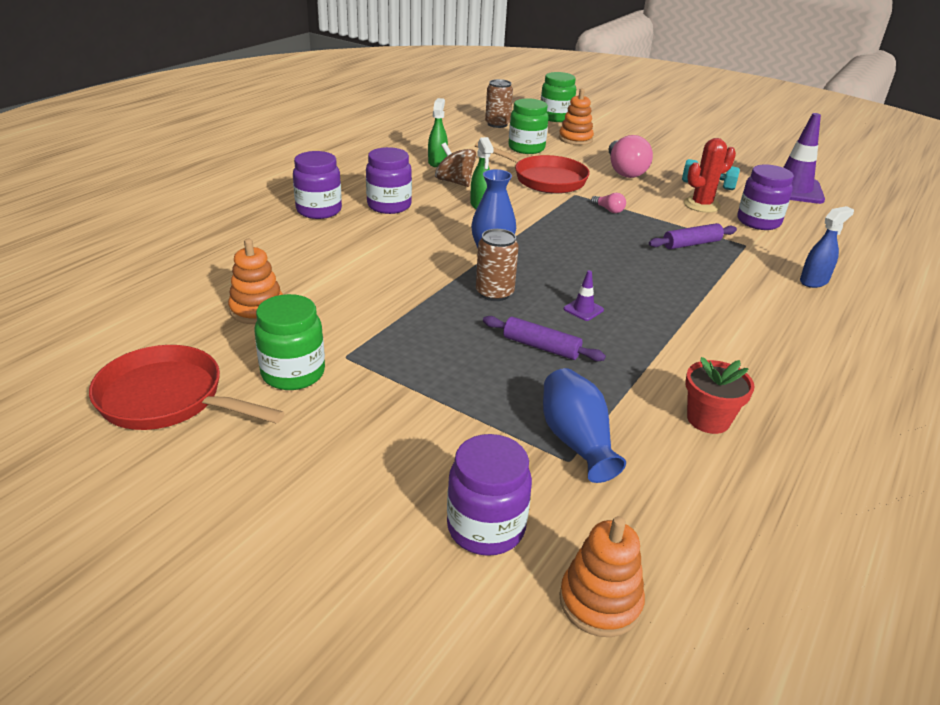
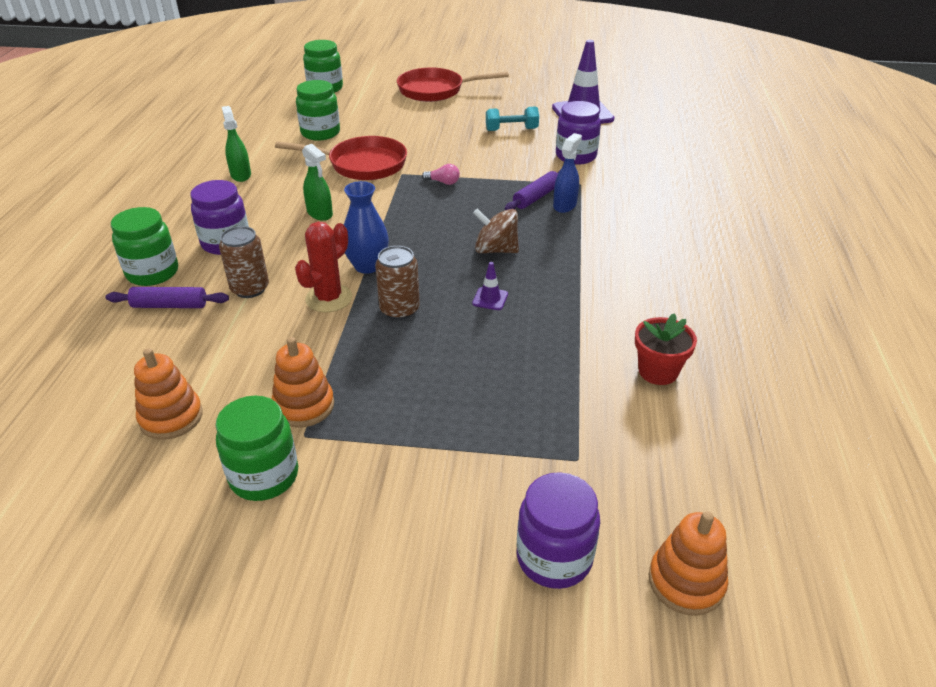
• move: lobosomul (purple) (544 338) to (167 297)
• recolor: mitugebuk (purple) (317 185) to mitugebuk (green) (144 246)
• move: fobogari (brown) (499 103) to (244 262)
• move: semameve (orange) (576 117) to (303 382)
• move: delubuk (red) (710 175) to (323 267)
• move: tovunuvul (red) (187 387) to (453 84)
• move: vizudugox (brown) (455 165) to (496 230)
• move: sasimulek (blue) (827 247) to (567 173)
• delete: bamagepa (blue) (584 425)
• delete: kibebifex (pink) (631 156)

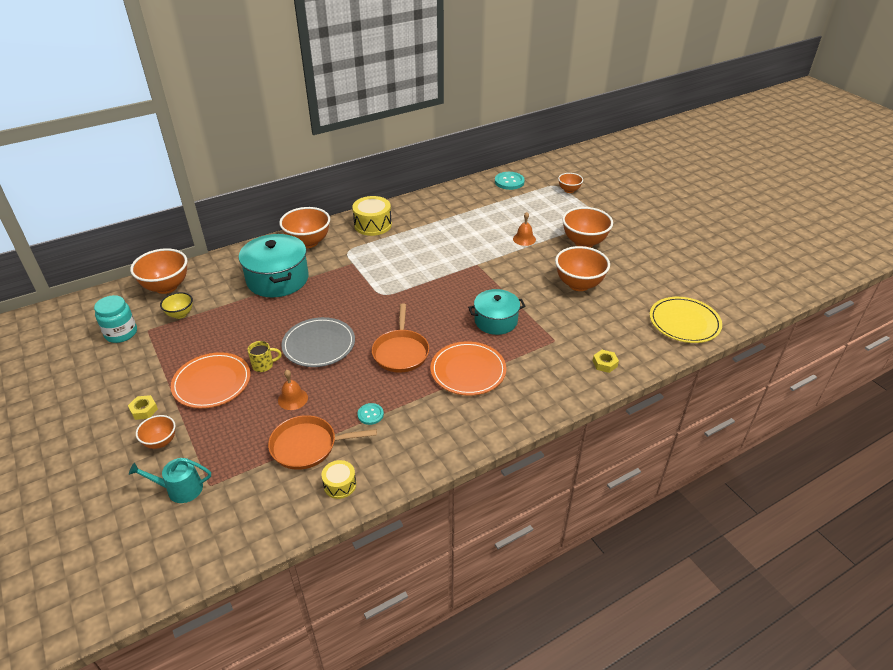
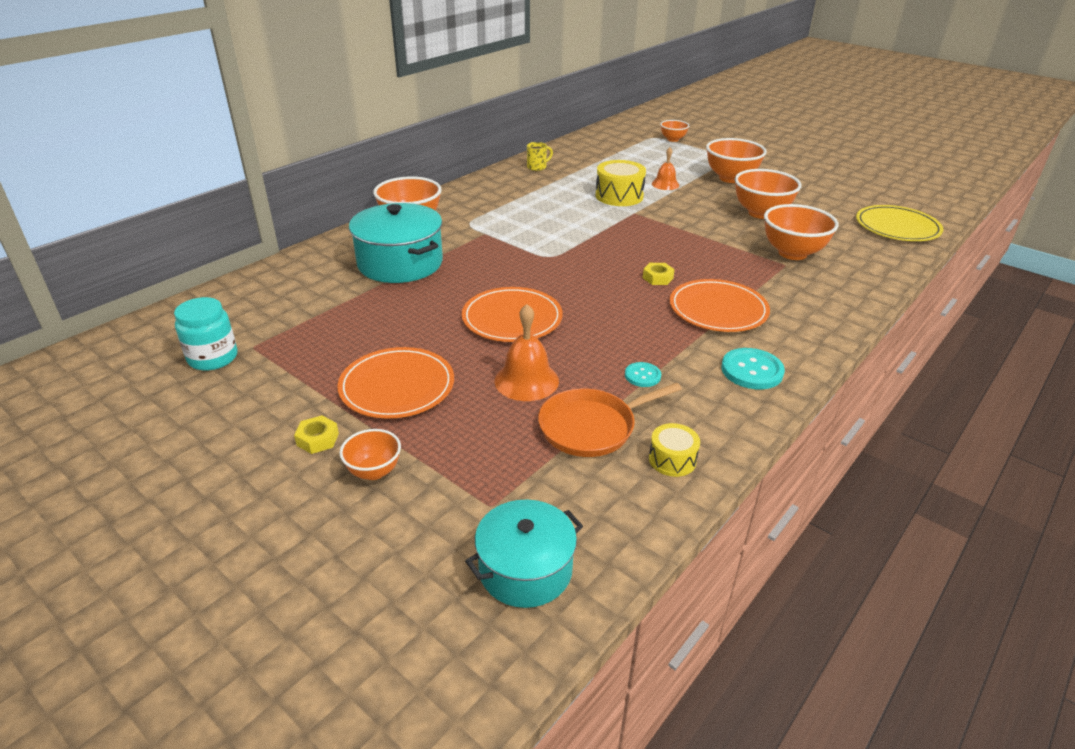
• recolor: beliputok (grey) (318 342) to beliputok (orange) (512 314)
• move: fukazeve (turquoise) (496 312) to (524 554)
• resize: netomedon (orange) (293 390) = (526 352) x1.51
• move: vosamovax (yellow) (264 356) to (540 156)
• move: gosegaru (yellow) (372 216) to (621 183)
• move: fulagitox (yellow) (606 361) to (659 274)
• move: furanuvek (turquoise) (510 181) to (753 368)
• move: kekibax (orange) (159 271) to (801 232)
• delete: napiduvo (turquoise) (170 480)
• delete: kekibax (yellow) (176 305)
• delete: tovunuvul (orange) (400 338)

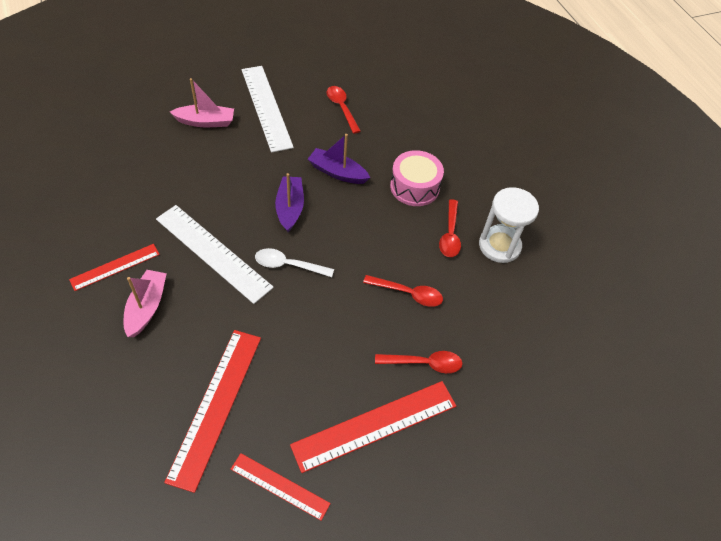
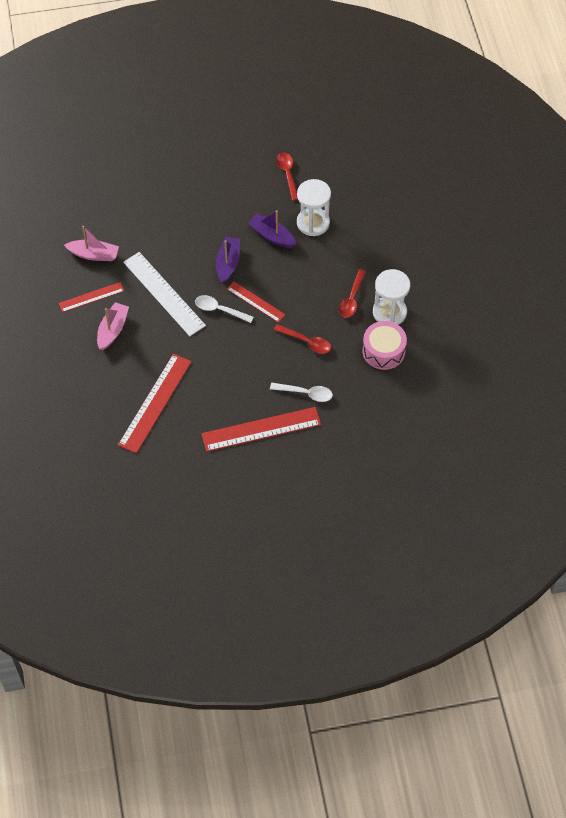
• move: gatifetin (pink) (202 102) to (91 243)
• move: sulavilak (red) (281 487) to (256 302)
• recolor: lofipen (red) (419 362) to lofipen (white) (301 392)
• insert: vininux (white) (314 207)
• move: gosegaru (pink) (417 178) to (384 345)
• delete: sulavilak (white) (268 109)

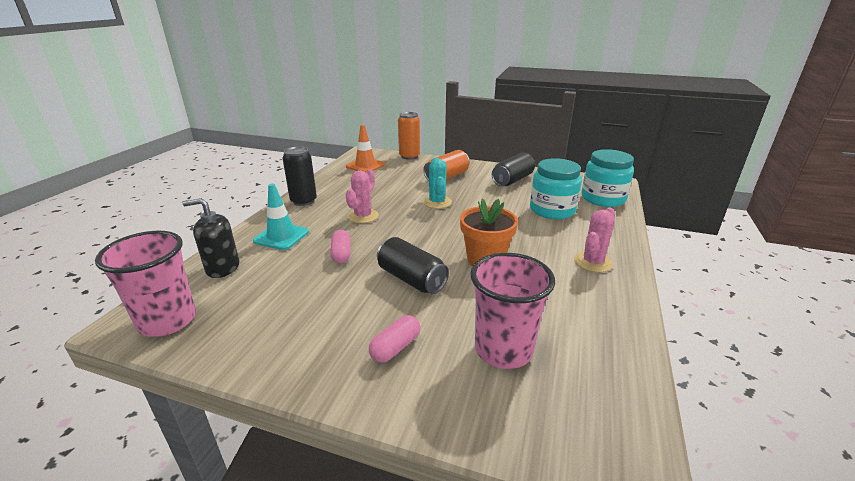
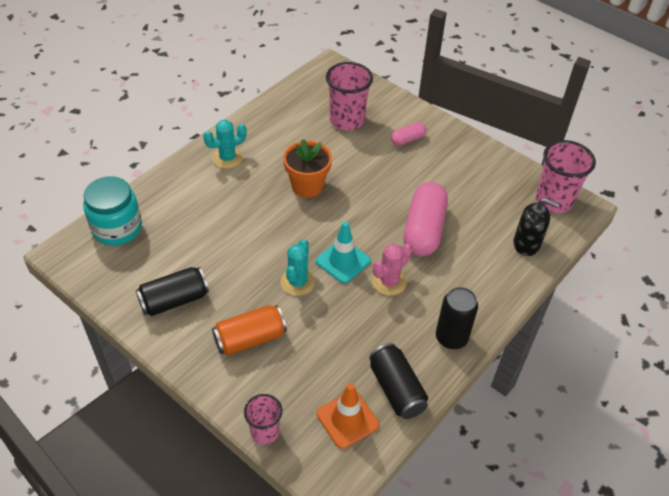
• recolor: delubuk (pink) (594 240) to delubuk (turquoise) (225 144)
• replace: fobogari (orange) (409 136) to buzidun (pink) (263 419)
• move: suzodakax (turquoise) (281 217) to (343 252)
• move: fobogari (black) (413 265) to (398 381)
• resize: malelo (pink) (340 246) = (426 219) x2.03
• delete: mitugebuk (turquoise) (556 188)

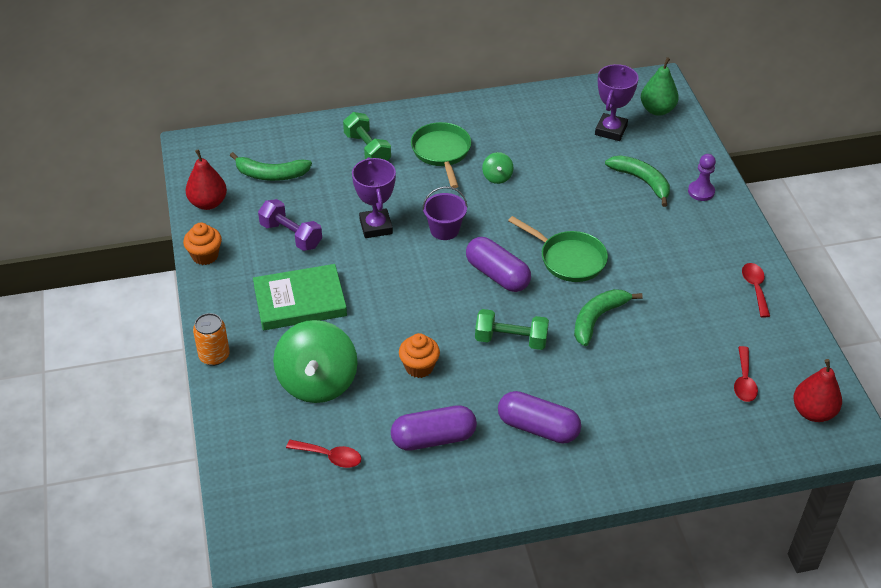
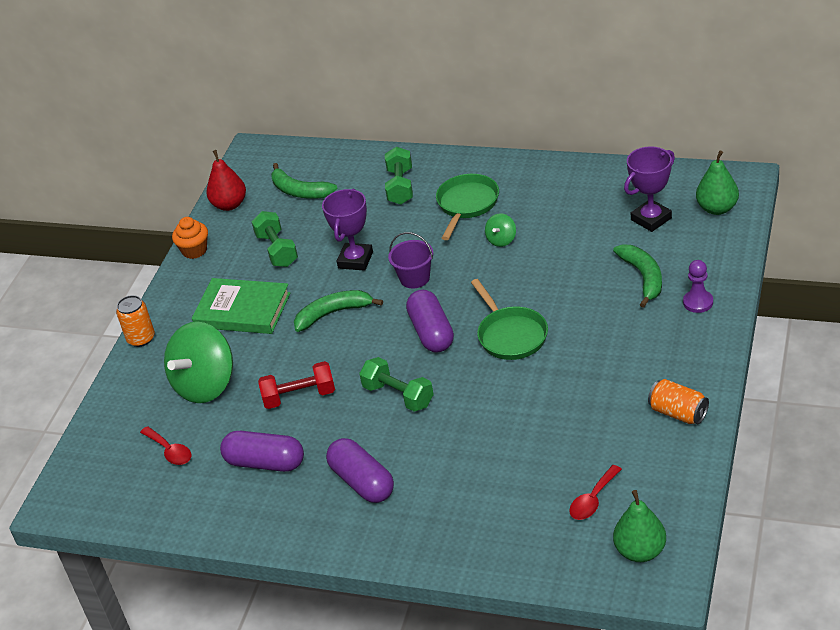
• recolor: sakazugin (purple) (290 225) to sakazugin (green) (274 239)
• replace: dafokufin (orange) (419 355) to sakazugin (red) (296 385)
• move: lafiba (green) (608 317) to (338 311)
• recolor: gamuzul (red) (817 390) to gamuzul (green) (639 526)
• replace: lofipen (red) (756 290) to fobogari (orange) (678 402)

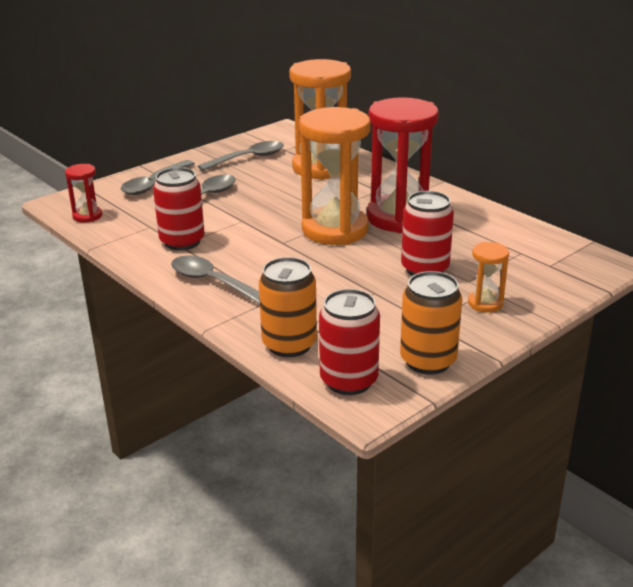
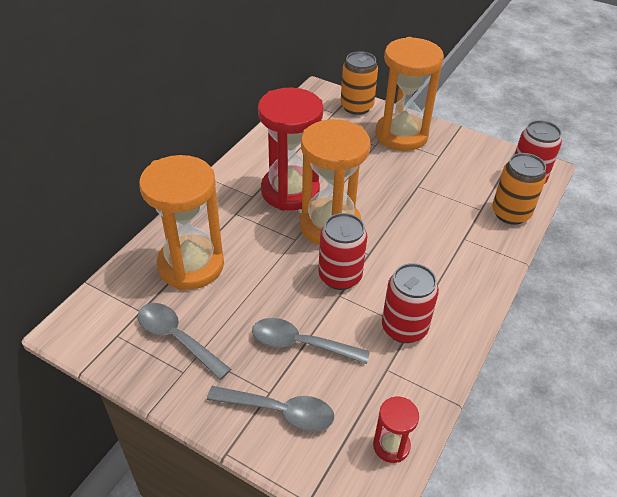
• move: fobogari (red) (427 233) to (342 251)
• move: fobogari (orange) (431 322) to (359 83)
• resize: vininux (orange) (488 277) = (409 94) x2.21
• delete: lofipen (grey) (215 280)

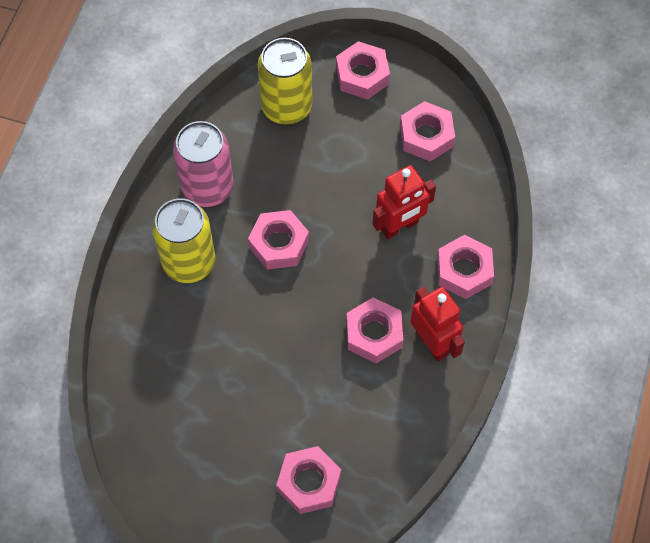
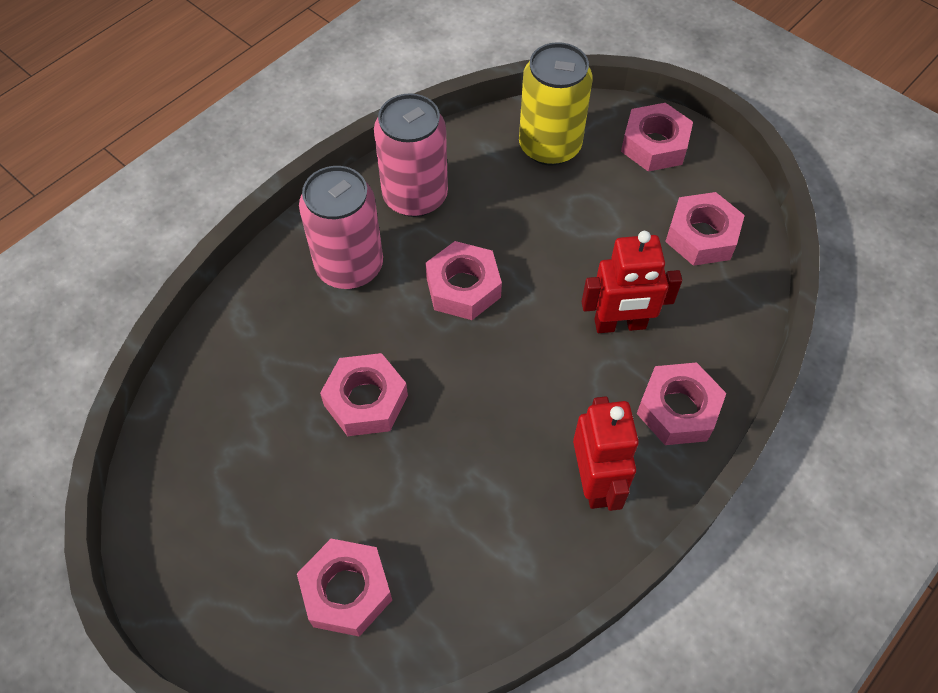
• recolor: fobogari (yellow) (184 240) to fobogari (pink) (341 227)
• move: fulagitox (pink) (374 330) to (364 394)

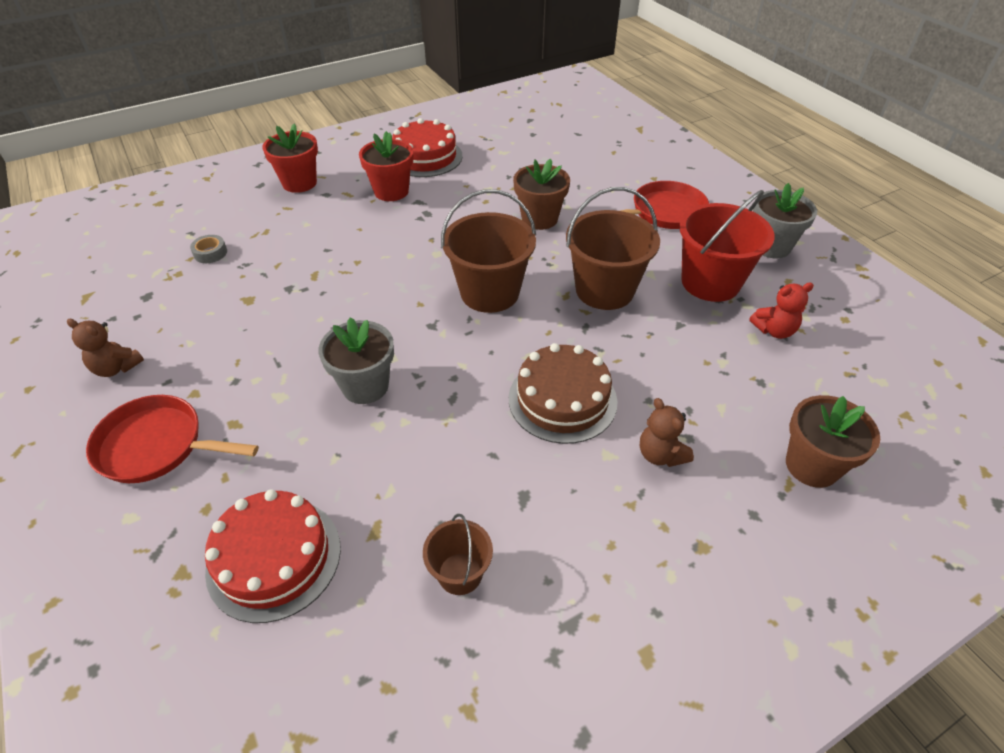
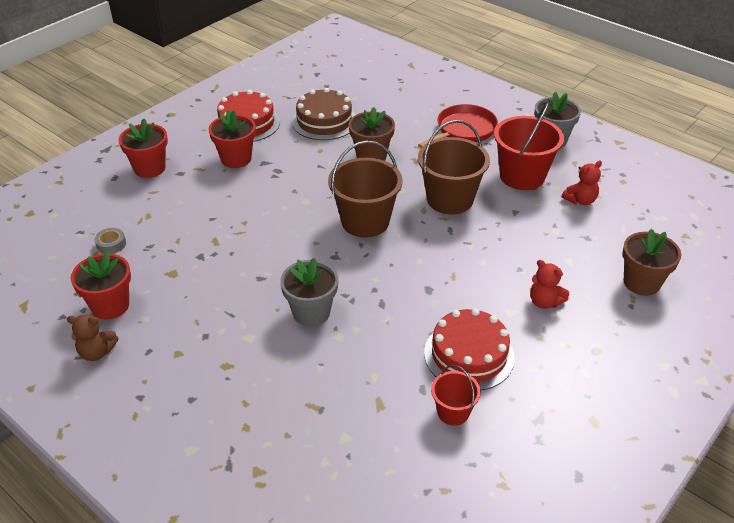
• insert: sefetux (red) (101 285)
• move: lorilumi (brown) (563 393) to (324 114)
• move: lorilumi (red) (273 556) to (469 349)
• recolor: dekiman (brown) (458 554) to dekiman (red) (456 395)
• recolor: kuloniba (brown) (667 432) to kuloniba (red) (549 284)
• delete: tovunuvul (red) (172 439)

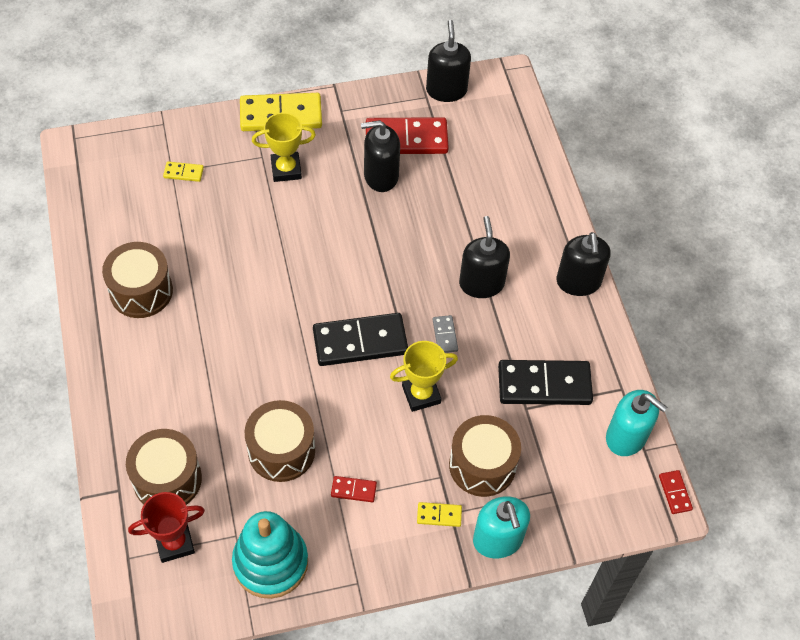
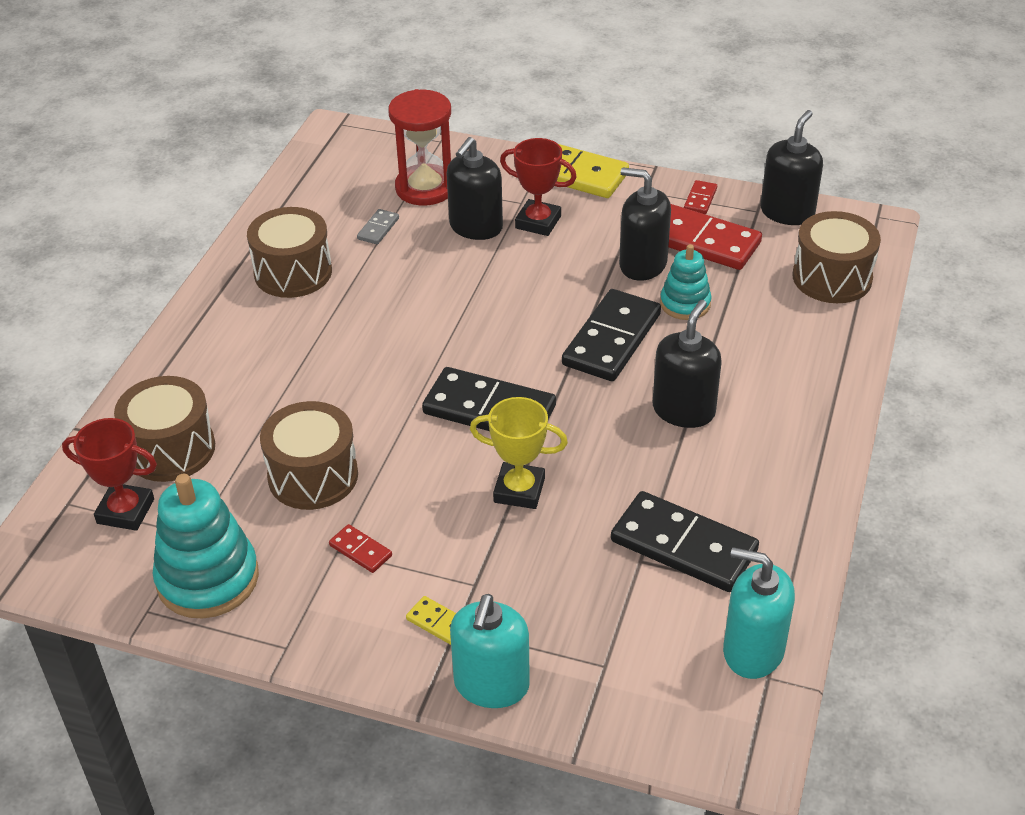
• move: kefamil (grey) (445 334) to (378 226)
• replace: kefamil (yellow) (183 172) to vininux (red) (419 147)
• move: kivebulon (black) (584 264) to (474 188)
• recolor: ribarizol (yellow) (284 147) to ribarizol (red) (538 187)
• insert: kefamil (black) (611 335)
• insert: semameve (turquoise) (686 282)
• move: kefamil (red) (676 492) to (700 197)
• rotate: kivebulon (turquoise) (636 423) = (759 613) 135 degrees clockwise
• move: gosegaru (brown) (485 456) to (837 257)

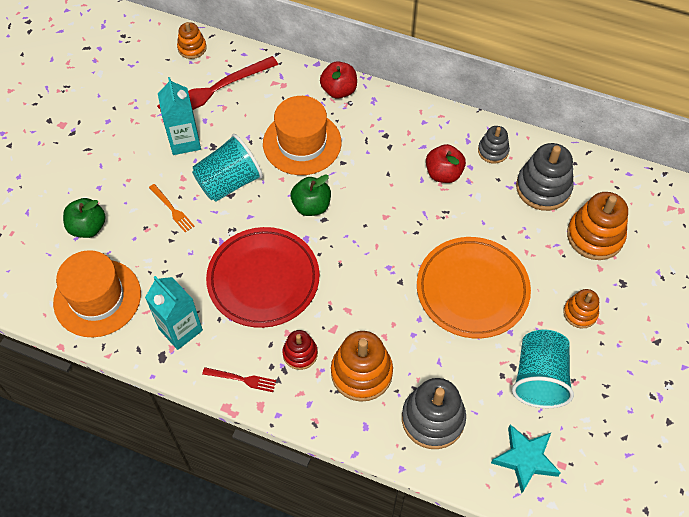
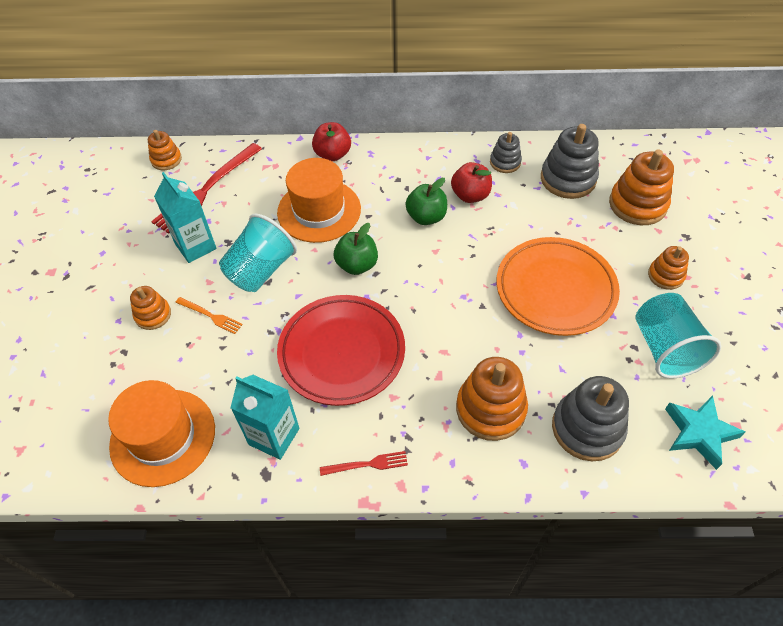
• insert: semameve (orange) (150 308)
• move: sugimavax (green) (84 218) to (426 201)
• delete: semameve (red) (300 350)

